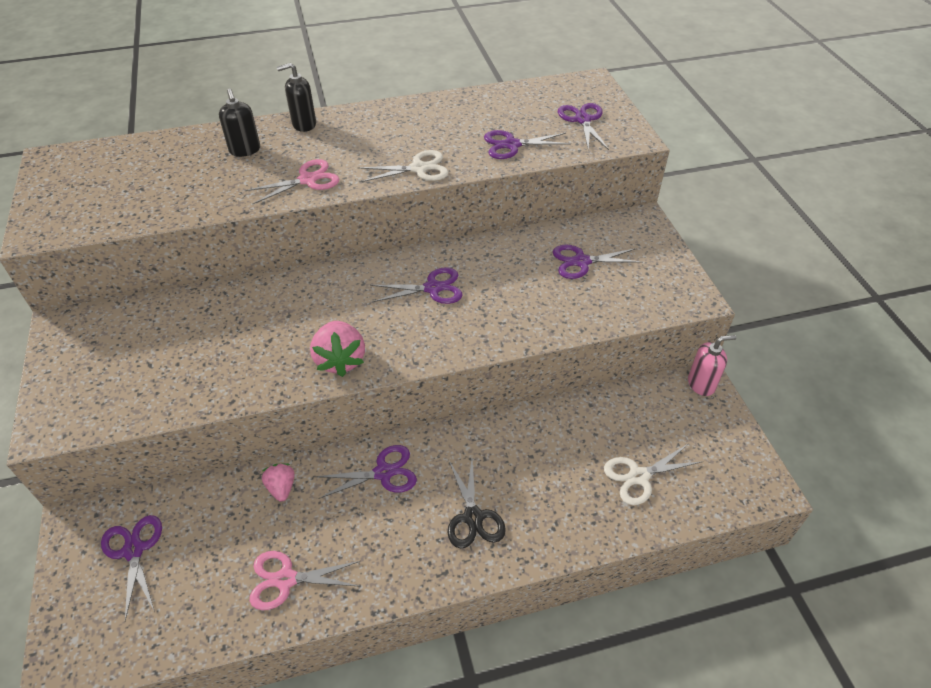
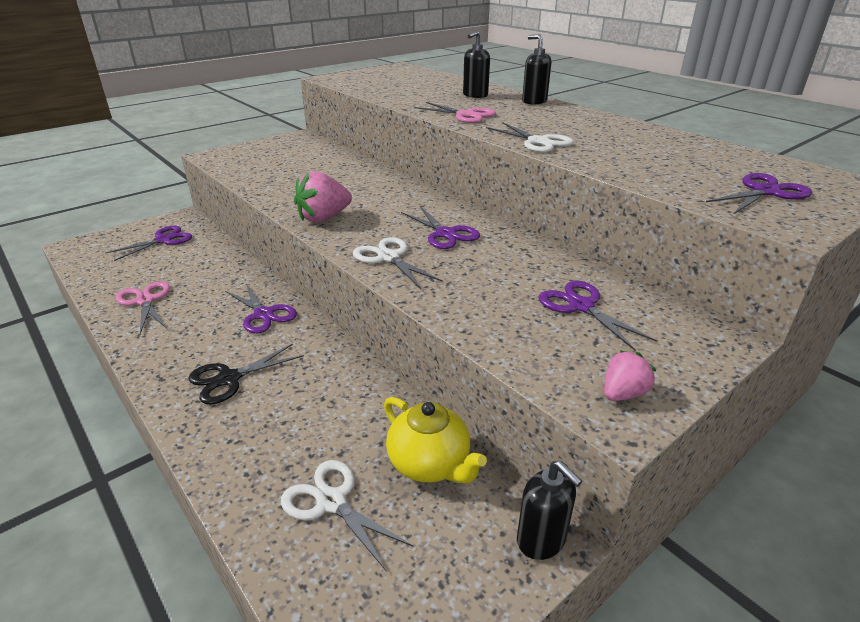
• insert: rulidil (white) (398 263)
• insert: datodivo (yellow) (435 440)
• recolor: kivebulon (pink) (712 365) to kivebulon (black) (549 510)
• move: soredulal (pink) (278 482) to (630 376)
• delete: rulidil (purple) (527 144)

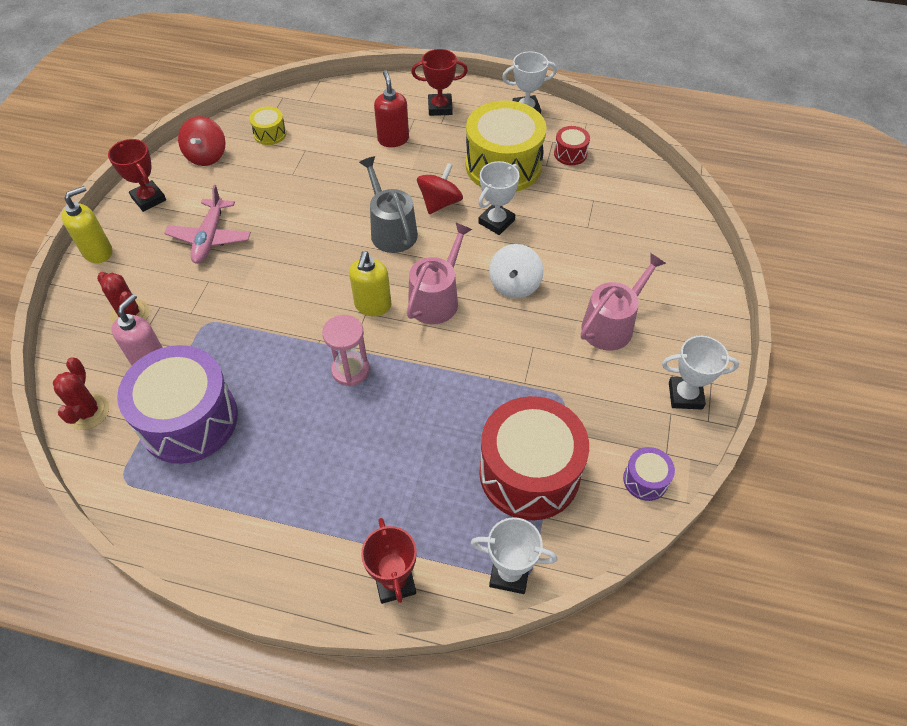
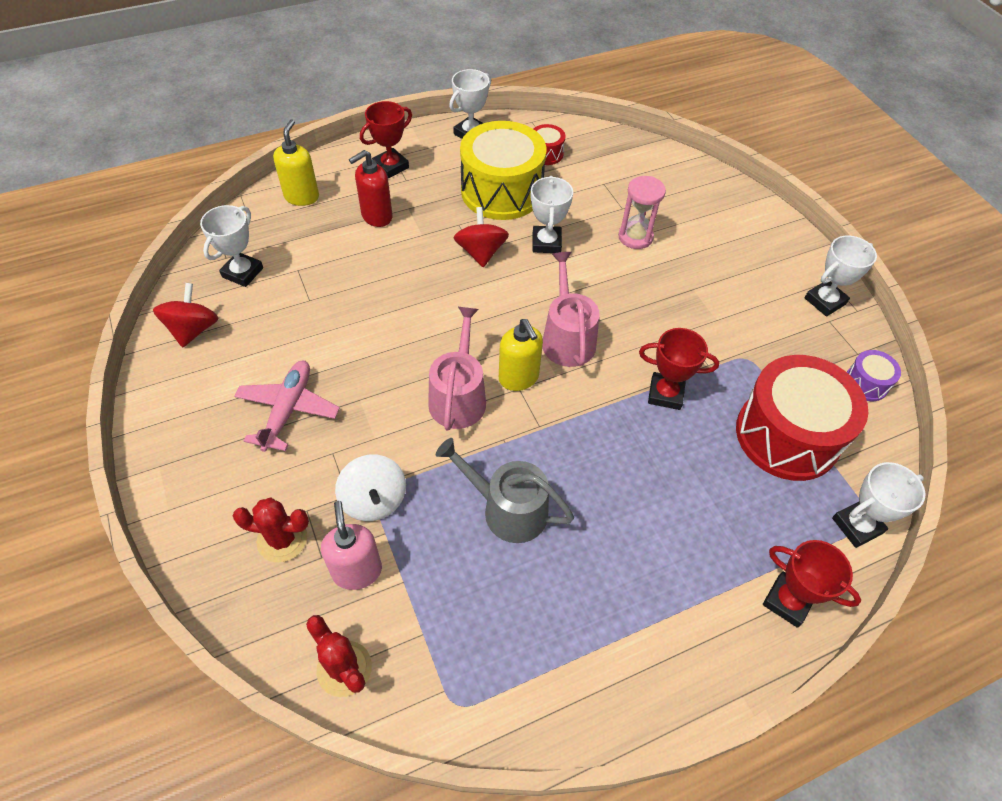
• rotate: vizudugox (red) (201 141) = (186 315) 135 degrees counterclockwise
• replace: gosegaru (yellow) (267 125) to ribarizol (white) (231 246)
• rotate: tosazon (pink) (207 224) = (287 406) 135 degrees counterclockwise
• move: kivebulon (yellow) (87 224) to (296 162)
• move: vizudugox (white) (516 271) to (370 488)
• rotate: kivebulon (red) (391 108) = (371 188) 75 degrees counterclockwise
• move: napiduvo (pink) (623 302) to (457 369)
• move: napiduvo (grey) (388 204) to (505 490)
• move: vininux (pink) (346 350) to (642 212)
• move: ribarizol (red) (137 175) to (679 369)
• delete: gosegaru (purple) (177 404)

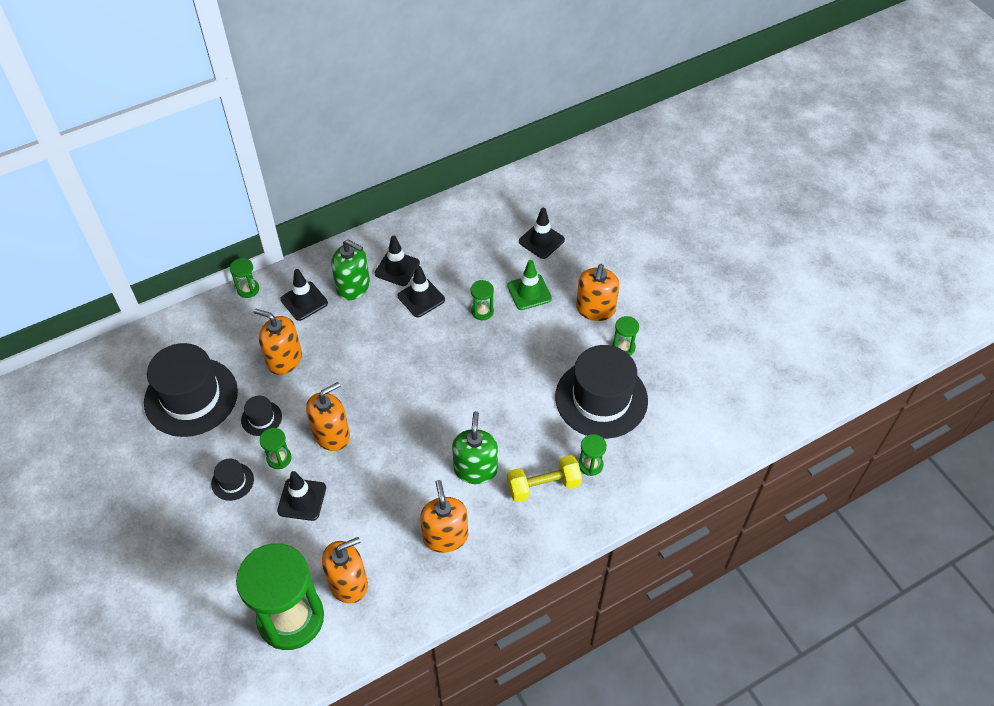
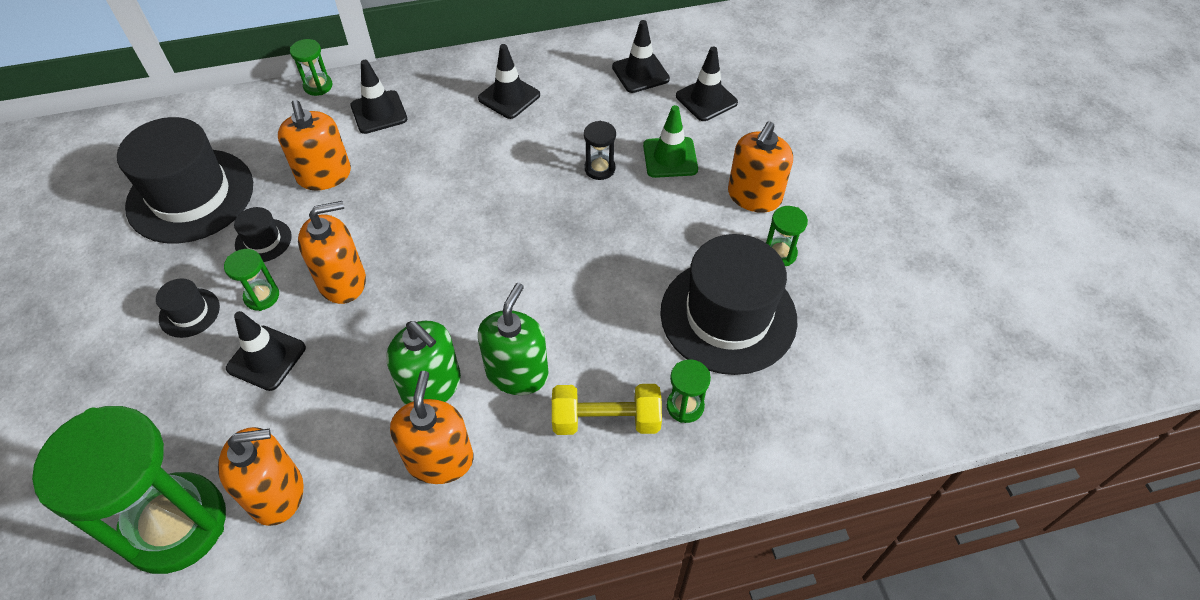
• rotate: kivebulon (orange) (278 341) = (314 145) 150 degrees counterclockwise
• move: kivebulon (green) (350 270) to (423 363)
• recolor: vininux (green) (482 300) to vininux (black) (600 150)
• move: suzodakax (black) (421 292) to (641 56)

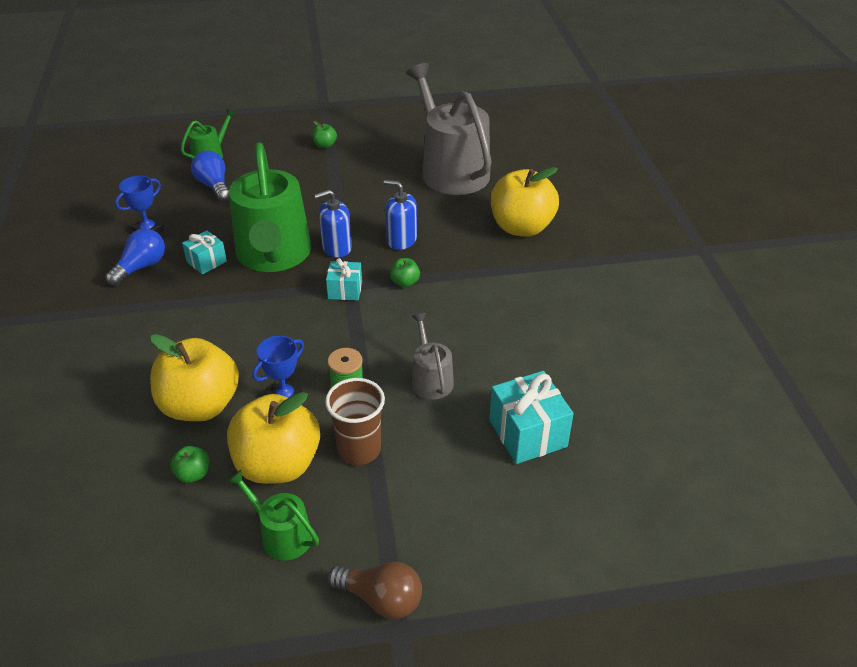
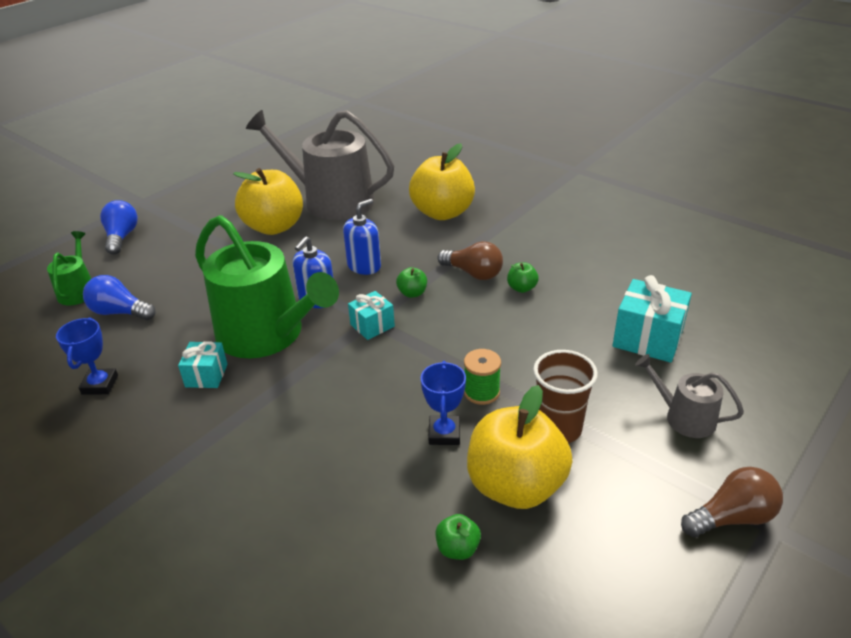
• move: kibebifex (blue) (135 257) to (119 227)
• move: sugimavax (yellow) (194 377) to (268 201)
• rotate: kivebulon (blue) (400 215) = (362 237) 150 degrees clockwise
• insert: kibebifex (brown) (470 260)
• move: sugimavax (green) (324 134) to (523 277)
• move: napiduvo (grey) (433 356) to (689 396)
• delete: napiduvo (green) (273 515)

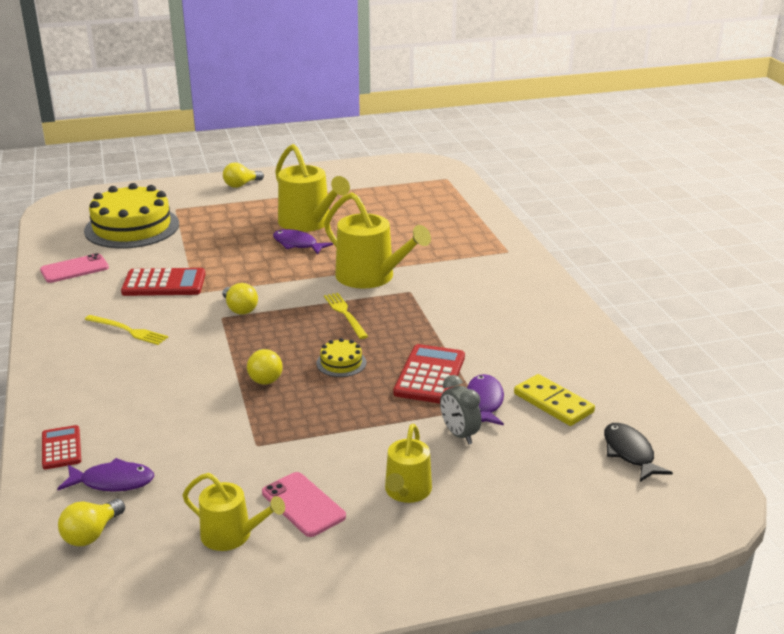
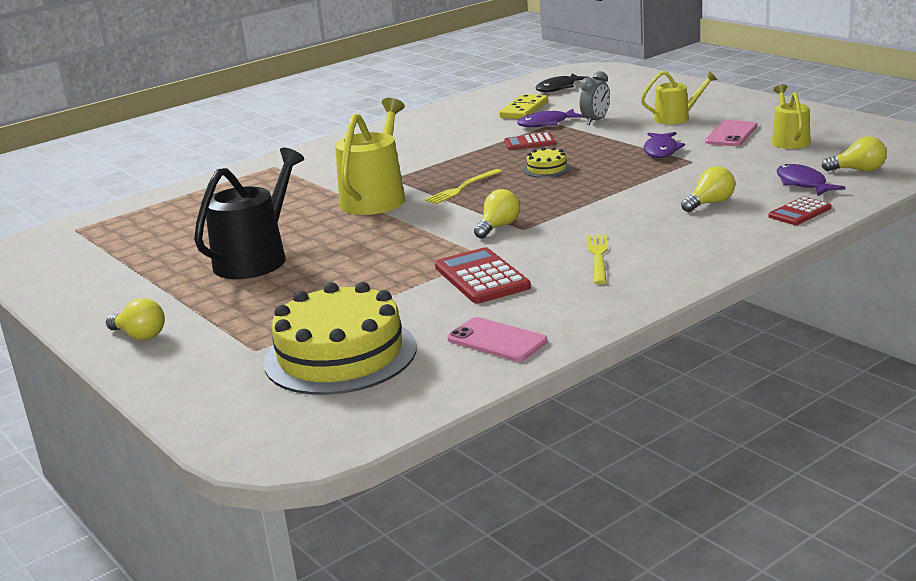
• recolor: napiduvo (yellow) (312 188) to napiduvo (black) (249 213)
• resize: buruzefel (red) (429 374) = (530 141) x0.61
• move: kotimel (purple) (303 242) to (664 145)
• move: kibebifex (yellow) (265 366) to (708 189)

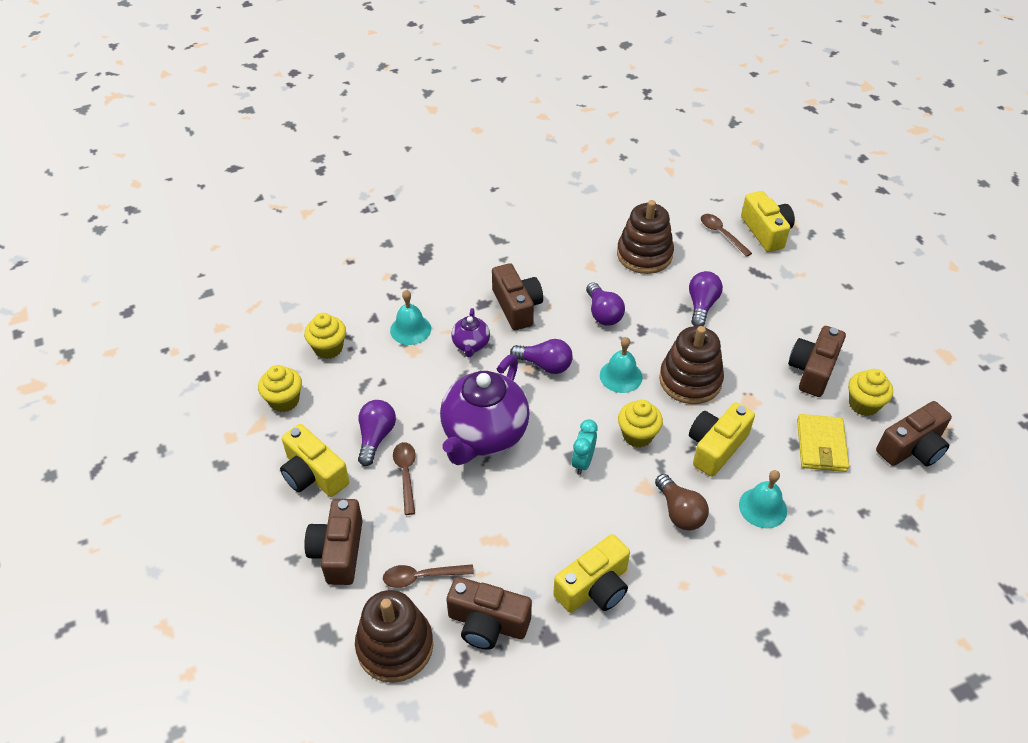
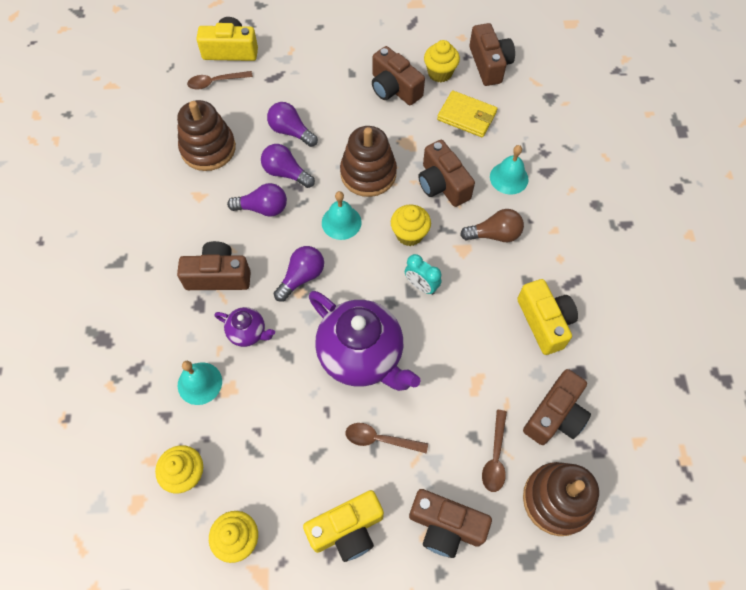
• move: kibebifex (purple) (377 433) to (288 166)
• recolor: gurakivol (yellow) (722 439) to gurakivol (brown) (446 173)

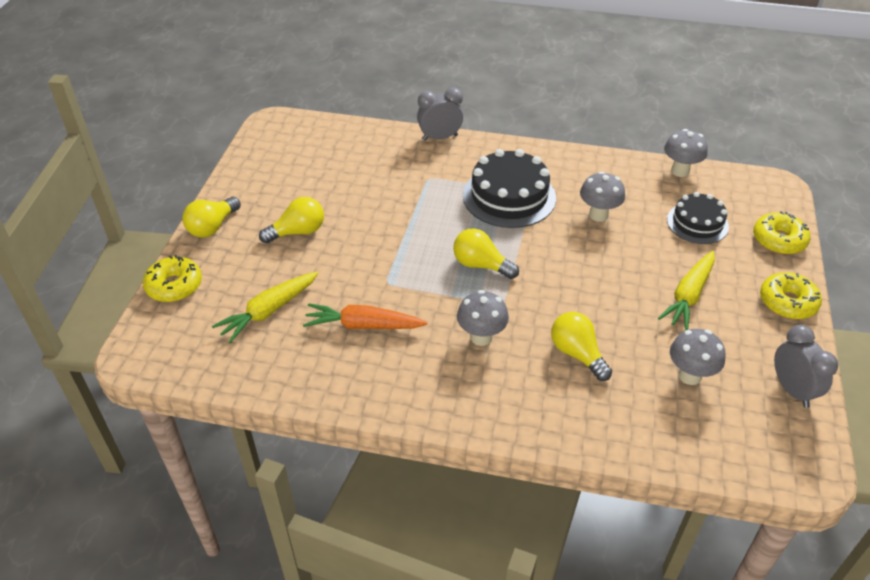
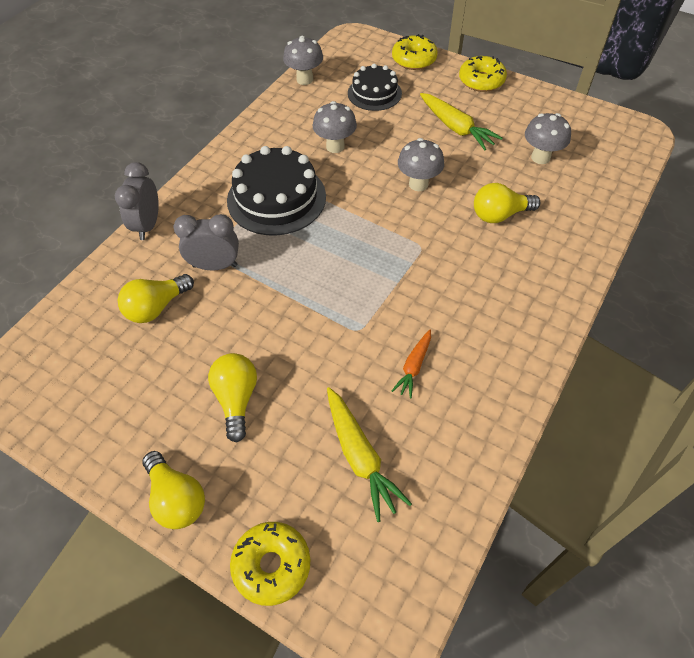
• move: kibebifex (yellow) (486 253) to (156 298)
• move: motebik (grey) (806 366) to (206 242)
• resize: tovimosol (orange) (365 316) = (411 364) x0.61
• move: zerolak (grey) (483 318) to (421 164)

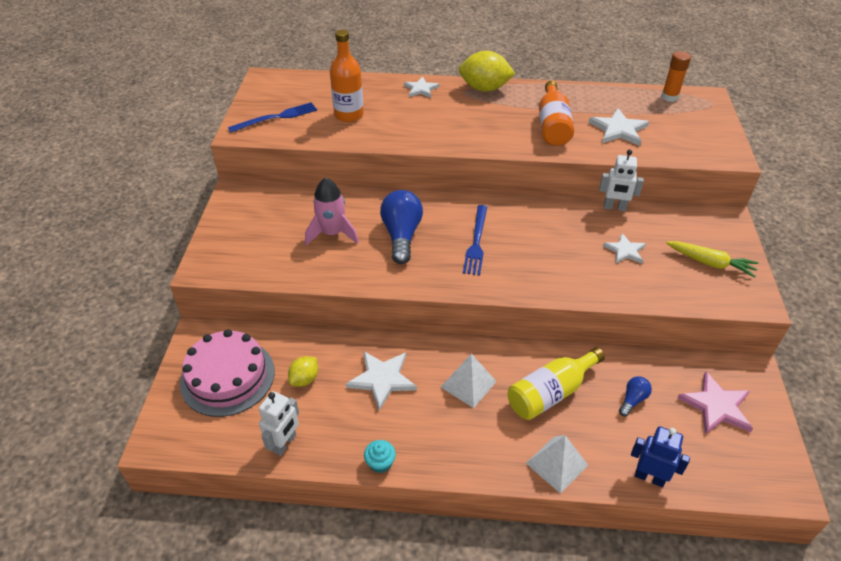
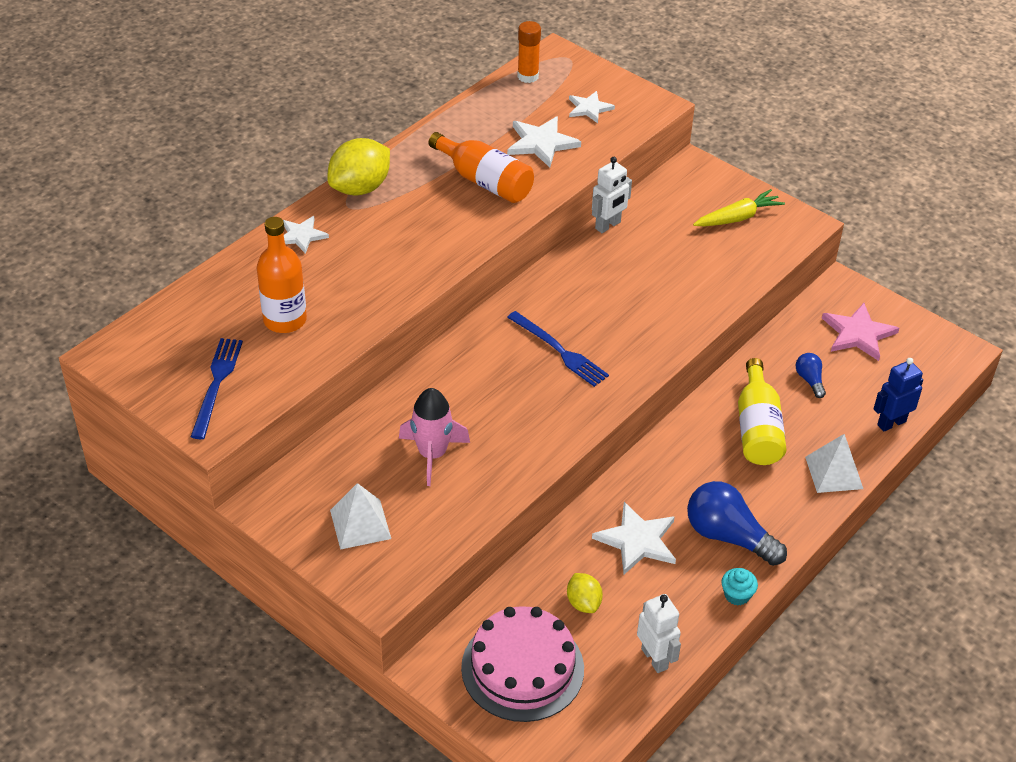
• move: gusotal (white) (469 381) to (360 516)
• move: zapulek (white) (624 248) to (592 107)
• move: kibebifex (blue) (401 227) to (737 523)

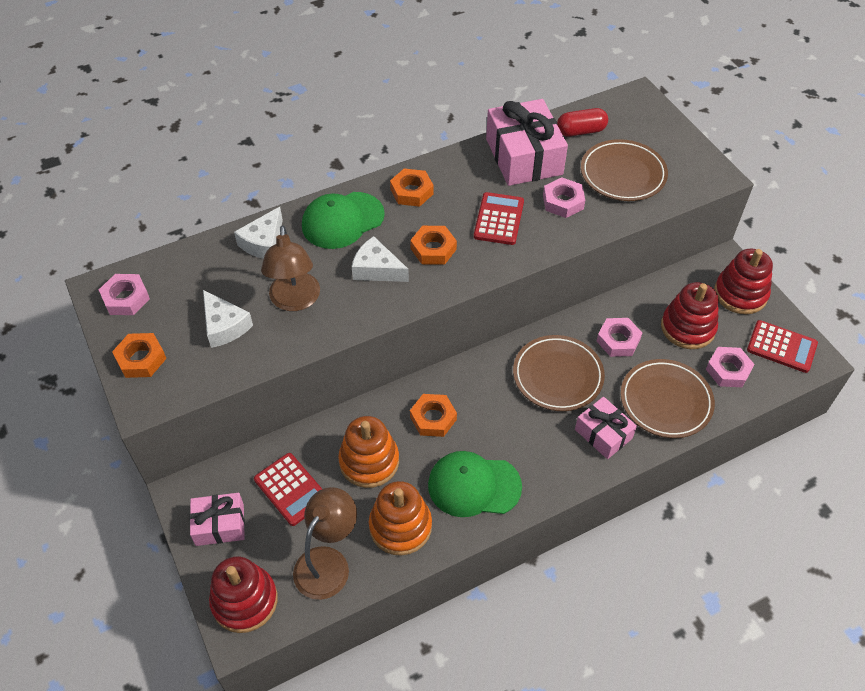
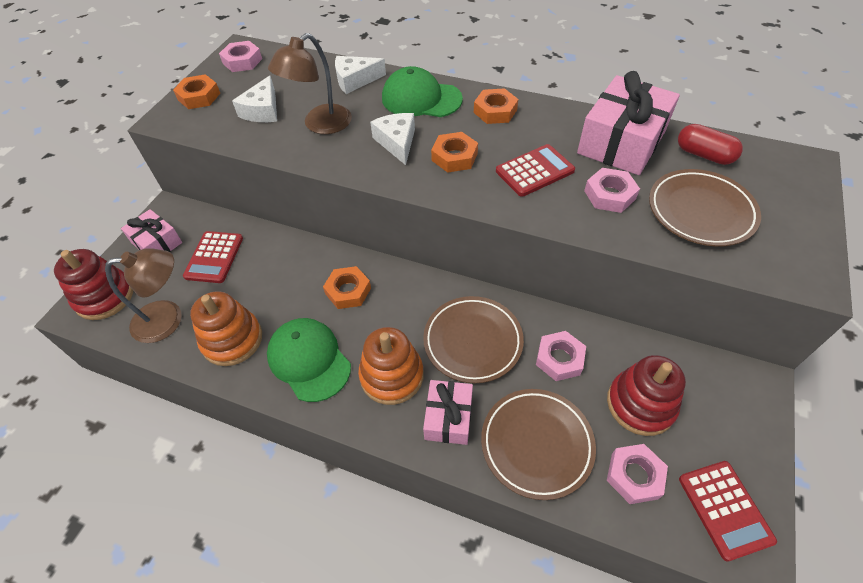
• move: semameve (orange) (368 452) to (391 366)
• delete: semameve (red) (743 281)

